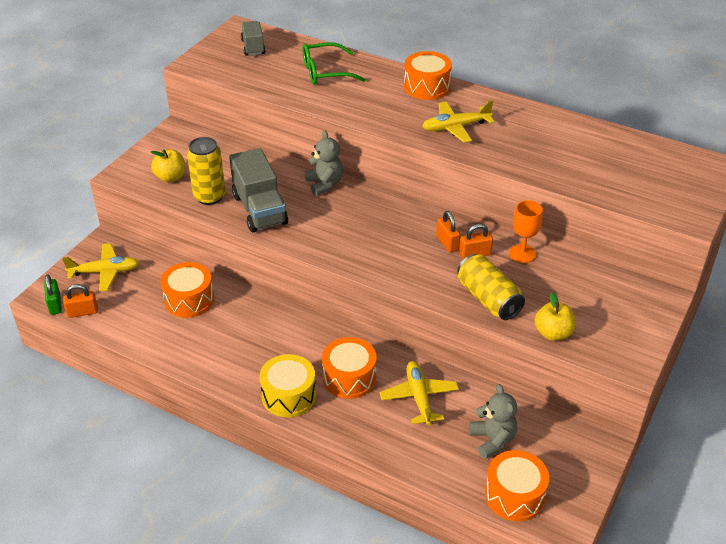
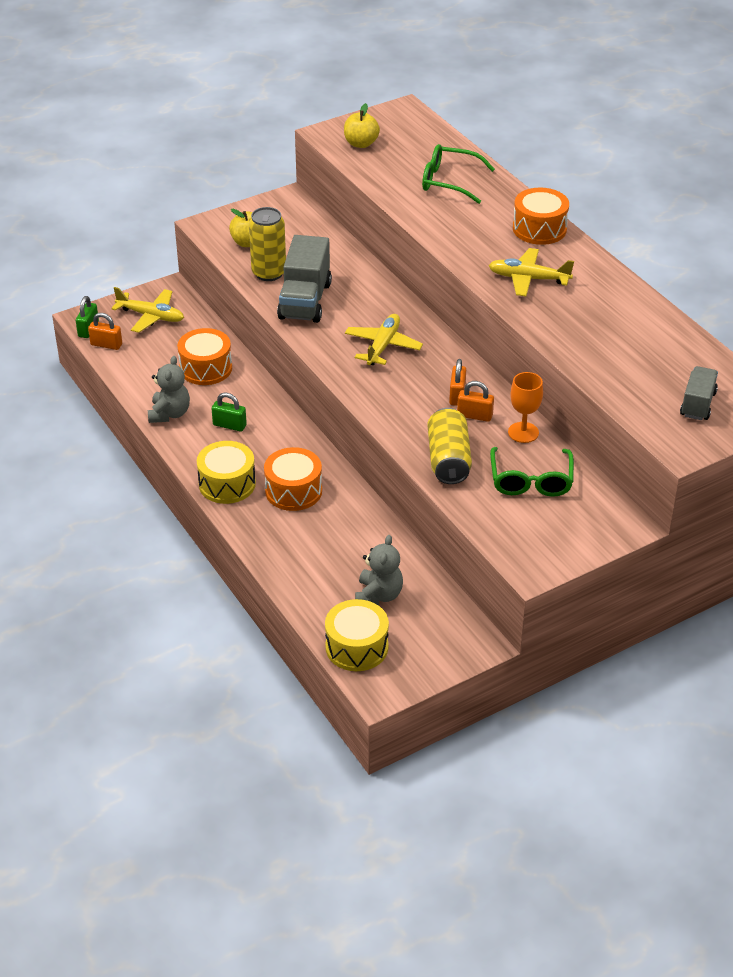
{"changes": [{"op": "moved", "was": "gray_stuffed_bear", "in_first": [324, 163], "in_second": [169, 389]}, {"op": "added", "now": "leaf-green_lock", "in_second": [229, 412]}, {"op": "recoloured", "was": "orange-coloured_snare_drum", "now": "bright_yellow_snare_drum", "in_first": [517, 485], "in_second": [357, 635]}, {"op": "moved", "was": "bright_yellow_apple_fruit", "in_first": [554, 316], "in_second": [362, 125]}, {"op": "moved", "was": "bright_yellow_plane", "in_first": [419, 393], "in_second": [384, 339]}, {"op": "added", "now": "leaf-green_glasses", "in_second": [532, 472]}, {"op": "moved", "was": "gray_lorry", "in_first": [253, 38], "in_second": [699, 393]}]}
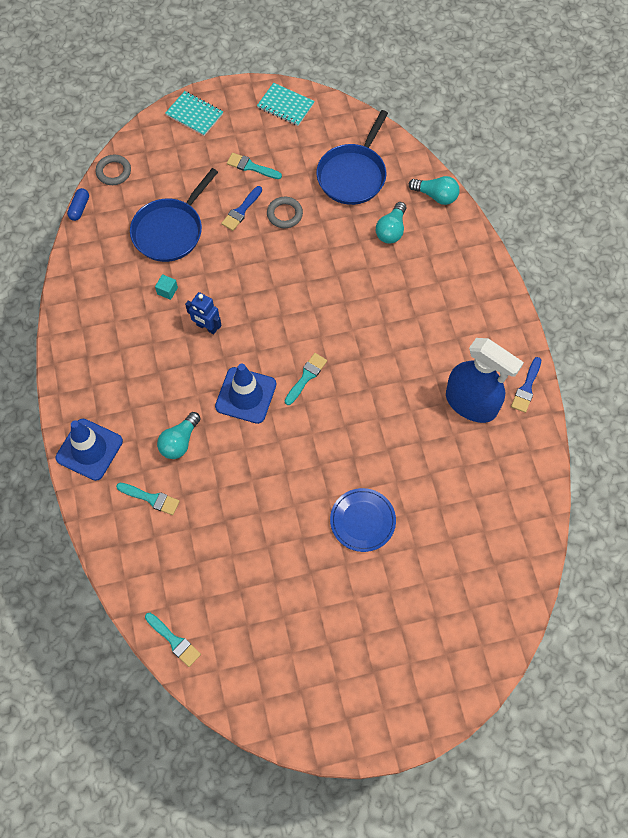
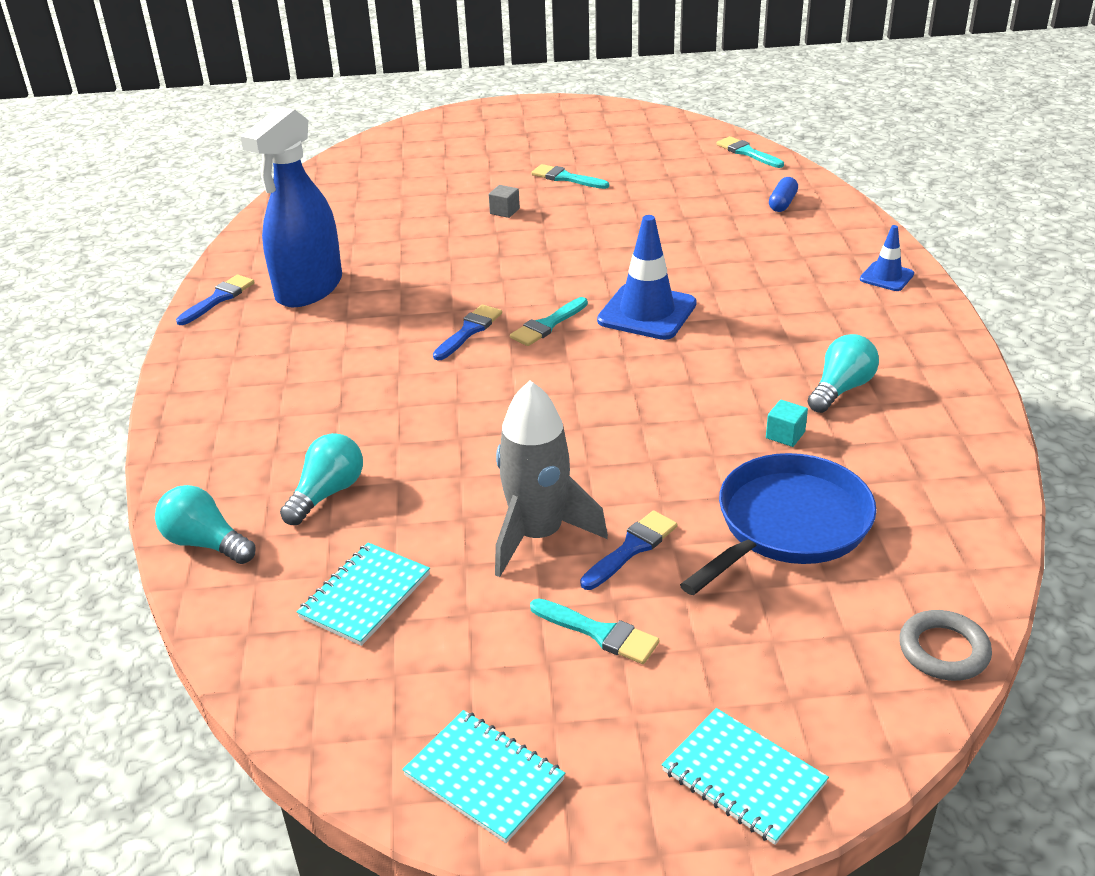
{"changes": [{"op": "turned", "was": "blue_spray_bottle", "in_first": [485, 380], "in_second": [291, 207], "clockwise": -105}, {"op": "replaced", "was": "blue_skillet", "now": "turquoise_notebook", "in_first": [352, 157], "in_second": [363, 594]}, {"op": "added", "now": "blue_brush", "in_second": [467, 332]}, {"op": "replaced", "was": "blue_plate", "now": "gray_solid_cube", "in_first": [363, 520], "in_second": [504, 201]}, {"op": "replaced", "was": "gray_torus", "now": "gray_rocket", "in_first": [285, 212], "in_second": [551, 479]}, {"op": "moved", "was": "turquoise_brush", "in_first": [148, 499], "in_second": [570, 176]}, {"op": "moved", "was": "blue_capsule", "in_first": [78, 204], "in_second": [783, 194]}, {"op": "moved", "was": "turquoise_bulb", "in_first": [179, 435], "in_second": [843, 373]}, {"op": "resized", "was": "blue_safety_cone", "in_first": [89, 450], "in_second": [887, 258], "ratio": 0.55}, {"op": "removed", "was": "blue_robot", "in_first": [203, 313]}]}
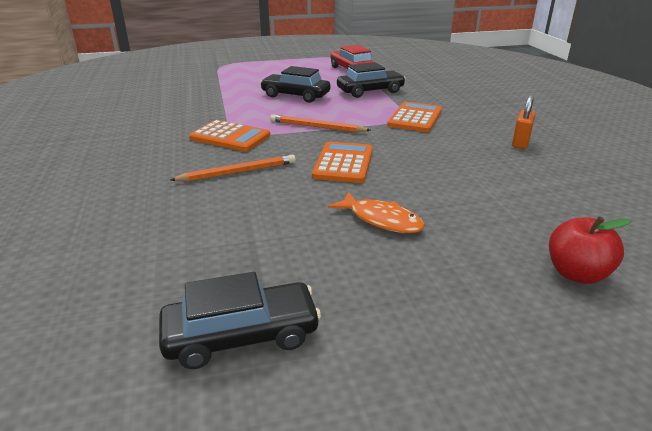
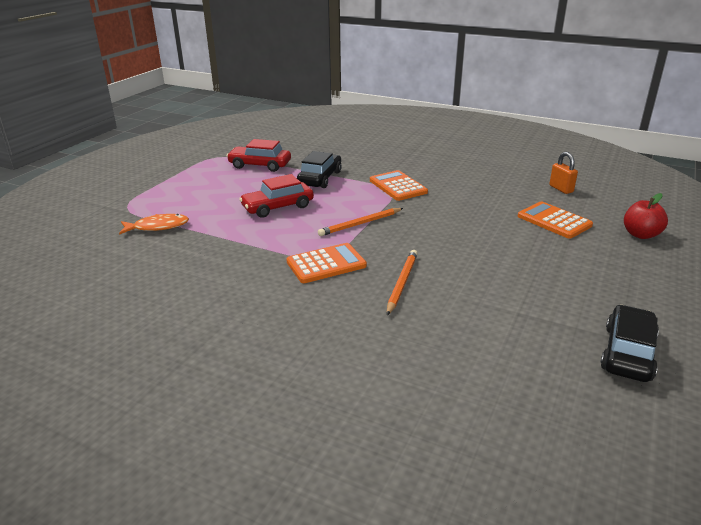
{"changes": [{"op": "moved", "was": "orange-coloured_fish", "in_first": [376, 212], "in_second": [154, 224]}, {"op": "recoloured", "was": "ebony_automobile", "now": "crimson_automobile", "in_first": [295, 84], "in_second": [276, 196]}, {"op": "moved", "was": "orange-coloured_calculator", "in_first": [342, 162], "in_second": [555, 220]}, {"op": "moved", "was": "orange-coloured_lock", "in_first": [524, 122], "in_second": [563, 173]}]}
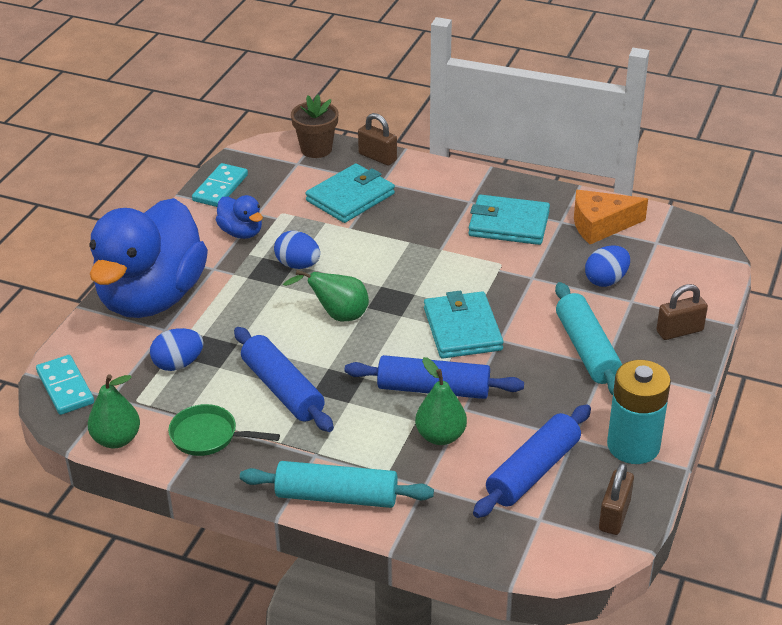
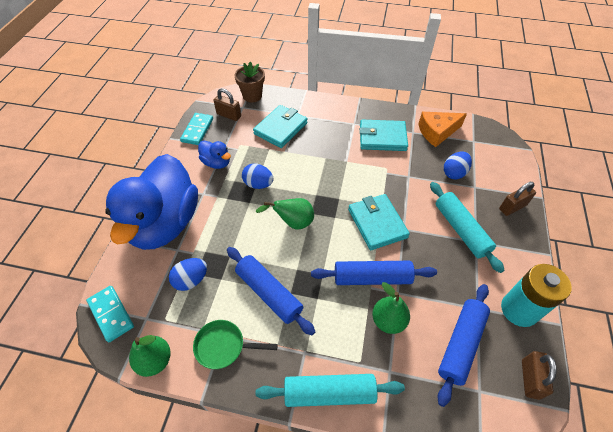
{"changes": [{"op": "moved", "was": "dark_brown_lock", "in_first": [377, 139], "in_second": [227, 104]}]}
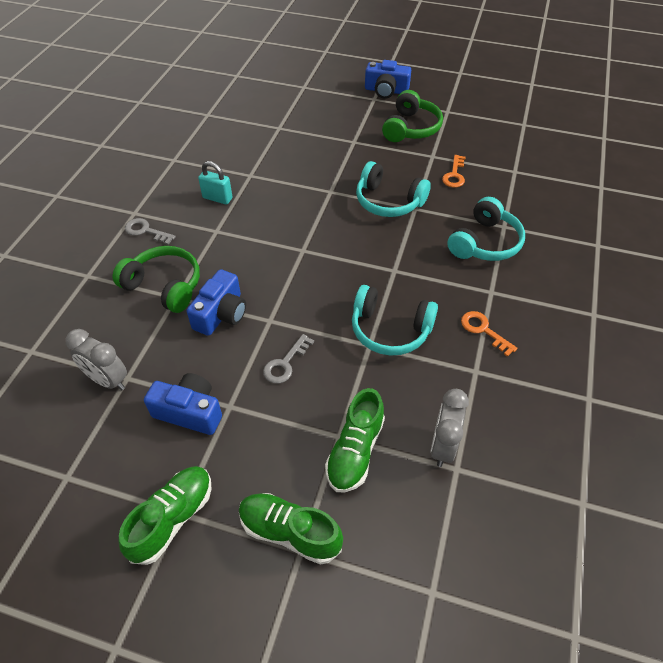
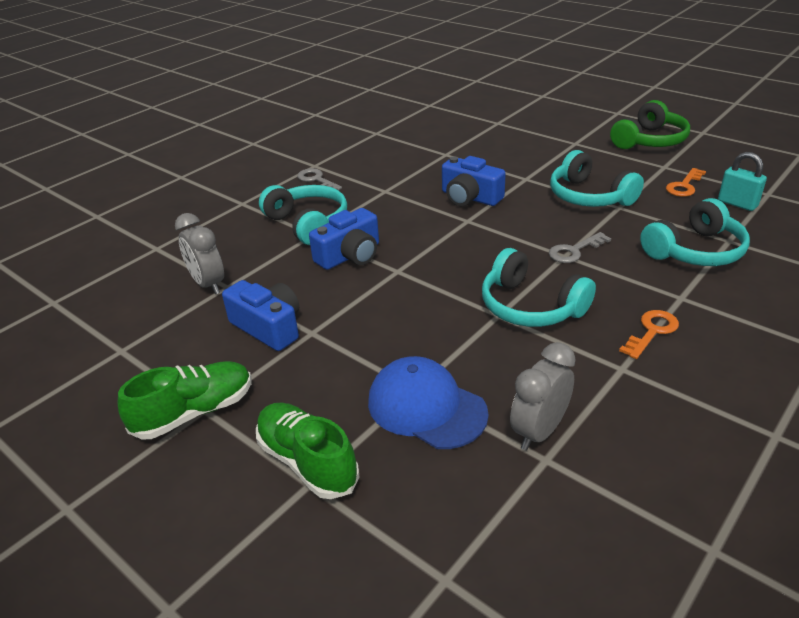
{"changes": [{"op": "recoloured", "was": "leaf-green_over-ear_headphones", "now": "turquoise_over-ear_headphones", "in_first": [156, 279], "in_second": [303, 215]}, {"op": "replaced", "was": "leaf-green_lace-up_shoe", "now": "blue_peaked_cap", "in_first": [355, 440], "in_second": [428, 402]}, {"op": "moved", "was": "blue_camera", "in_first": [388, 79], "in_second": [474, 181]}, {"op": "moved", "was": "gray_latchkey", "in_first": [288, 359], "in_second": [580, 247]}, {"op": "turned", "was": "orange-coloured_latchkey", "in_first": [489, 334], "in_second": [649, 334], "clockwise": 60}, {"op": "moved", "was": "turquoise_lock", "in_first": [215, 182], "in_second": [742, 181]}]}
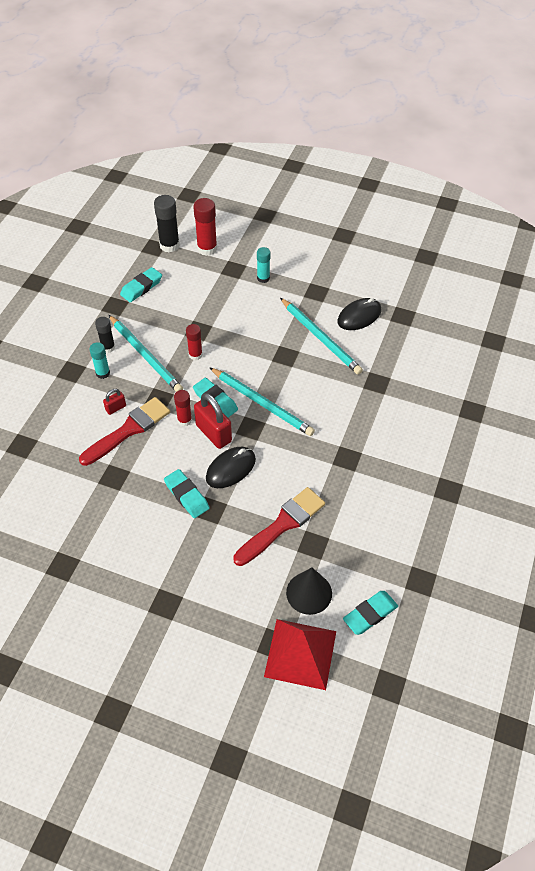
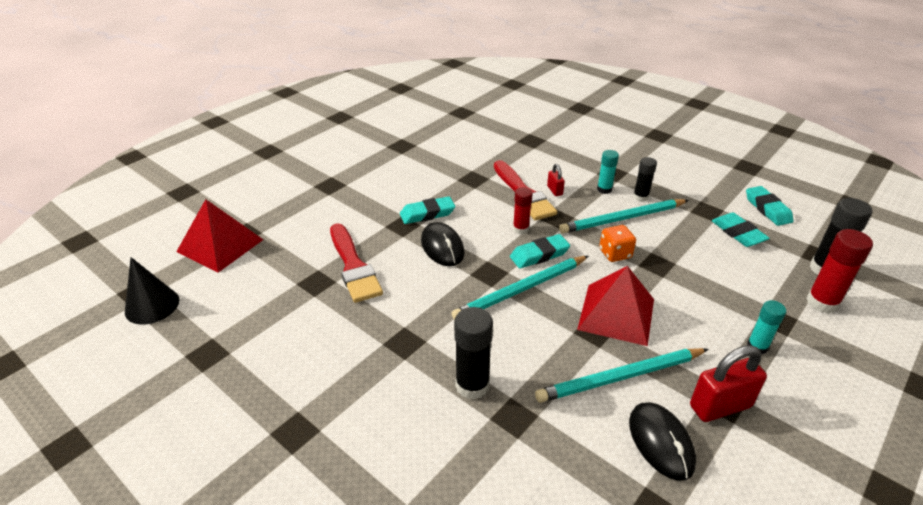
{"changes": [{"op": "moved", "was": "ebony_cone", "in_first": [309, 591], "in_second": [152, 290]}, {"op": "added", "now": "ebony_glue", "in_second": [473, 353]}, {"op": "added", "now": "crimson_pyramid_shape", "in_second": [615, 306]}, {"op": "replaced", "was": "crimson_glue", "now": "orange-coloured_die", "in_first": [194, 342], "in_second": [617, 243]}, {"op": "moved", "was": "crimson_lock", "in_first": [213, 421], "in_second": [728, 383]}, {"op": "moved", "was": "turquoise_pencil_eraser", "in_first": [370, 613], "in_second": [770, 206]}]}
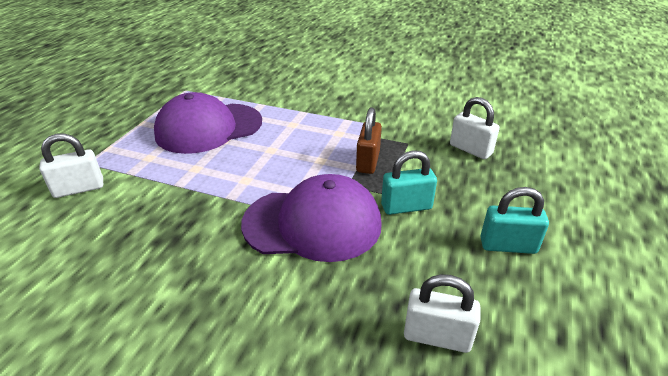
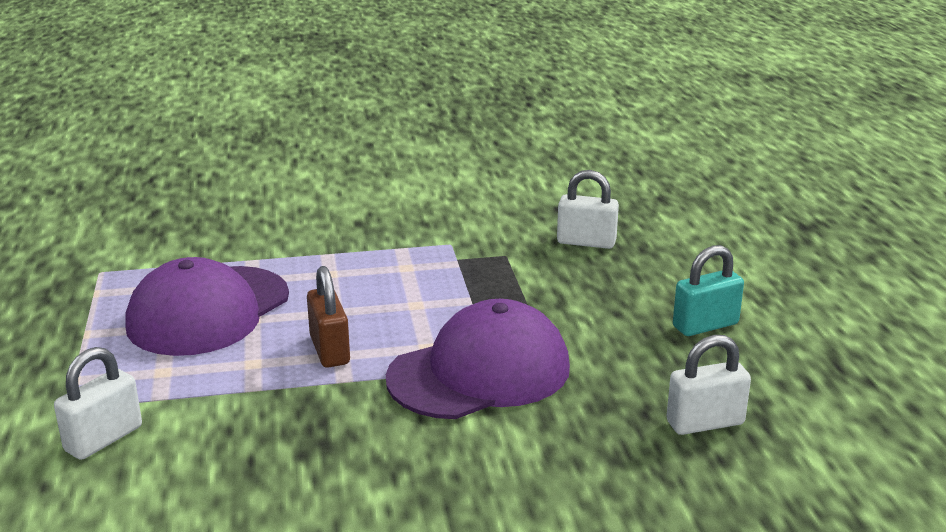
{"changes": [{"op": "moved", "was": "dark_brown_lock", "in_first": [369, 140], "in_second": [328, 317]}, {"op": "removed", "was": "turquoise_lock", "in_first": [409, 182]}]}
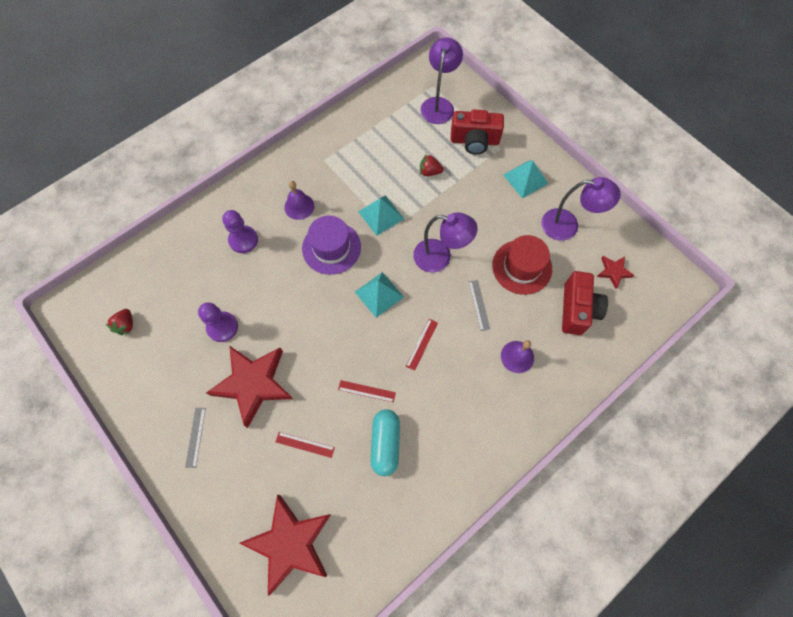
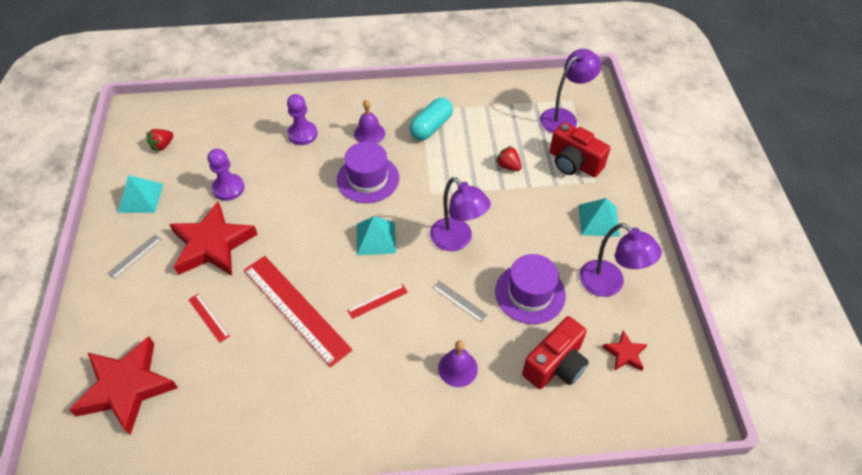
{"changes": [{"op": "moved", "was": "turquoise_pyramid_shape", "in_first": [381, 215], "in_second": [140, 194]}, {"op": "resized", "was": "crimson_measuring_stick", "in_first": [367, 391], "in_second": [298, 311], "ratio": 2.35}, {"op": "moved", "was": "turquoise_capsule", "in_first": [385, 442], "in_second": [431, 119]}, {"op": "turned", "was": "gray_measuring_stick", "in_first": [479, 305], "in_second": [460, 301], "clockwise": -75}, {"op": "recoloured", "was": "crimson_top_hat", "now": "purple_top_hat", "in_first": [522, 265], "in_second": [530, 289]}]}
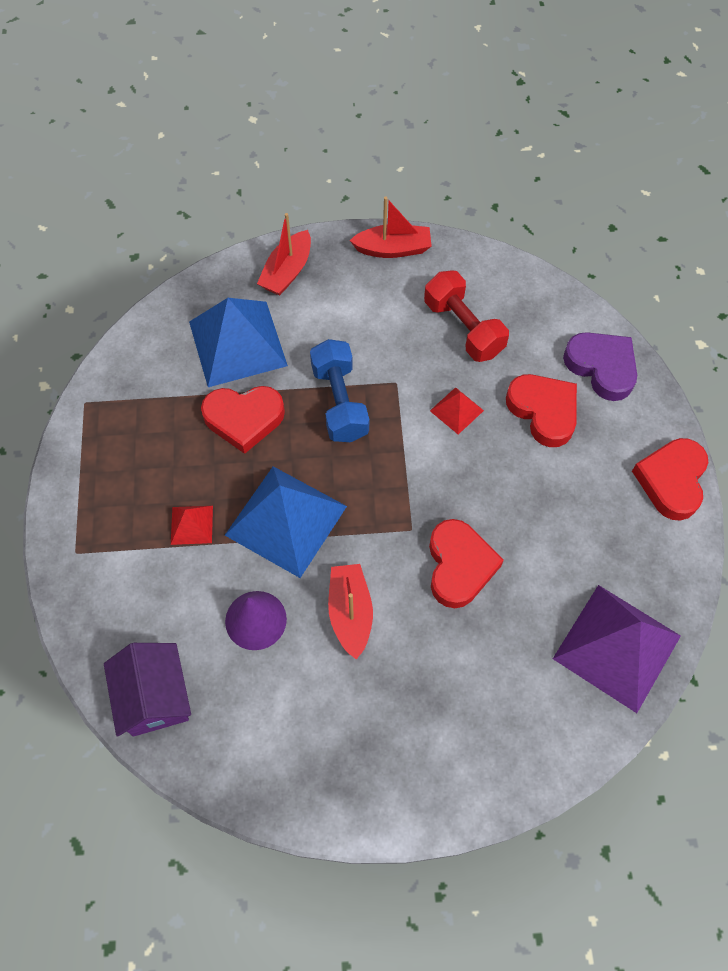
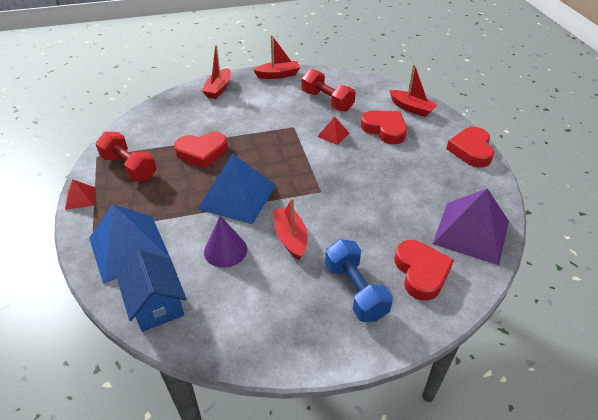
{"changes": [{"op": "moved", "was": "crimson_pyramid_shape", "in_first": [192, 525], "in_second": [80, 194]}, {"op": "moved", "was": "blue_pyramid_shape", "in_first": [238, 342], "in_second": [130, 244]}, {"op": "added", "now": "crimson_dumbbell", "in_second": [126, 157]}, {"op": "recoloured", "was": "purple_toy_house", "now": "blue_toy_house", "in_first": [147, 690], "in_second": [152, 291]}, {"op": "moved", "was": "blue_dumbbell", "in_first": [339, 390], "in_second": [359, 280]}, {"op": "replaced", "was": "purple_love_heart", "now": "crimson_sailboat", "in_first": [600, 366], "in_second": [413, 90]}, {"op": "moved", "was": "crimson_love_heart", "in_first": [466, 563], "in_second": [424, 270]}]}
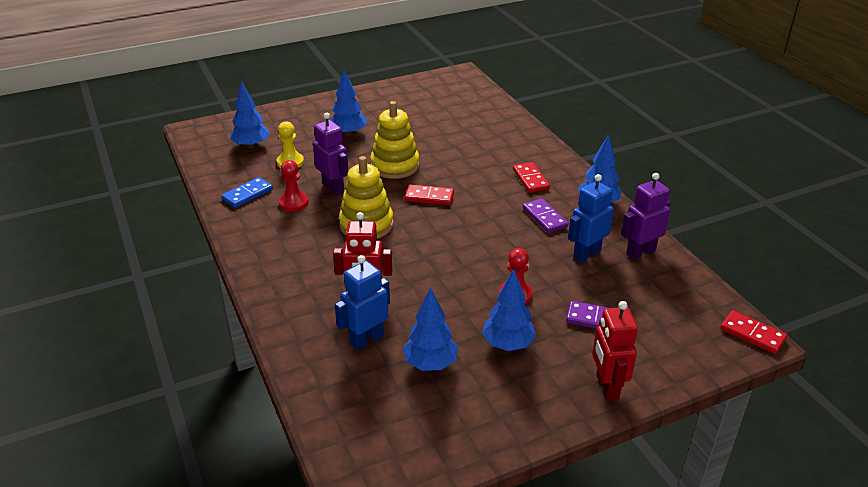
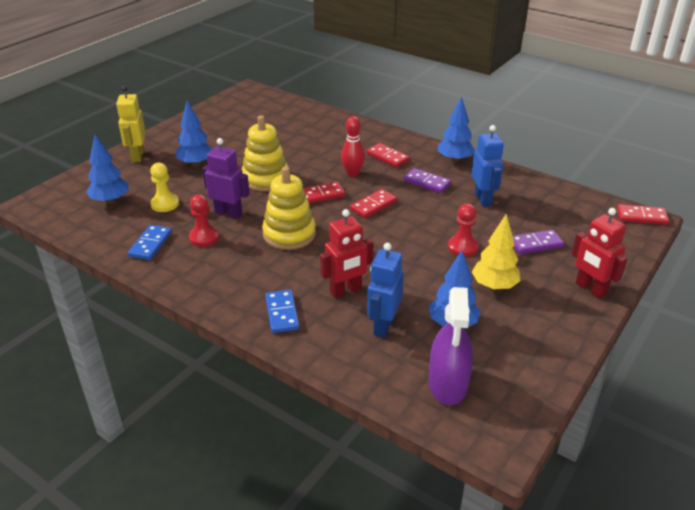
{"changes": [{"op": "added", "now": "bright_yellow_robot", "in_second": [131, 124]}, {"op": "added", "now": "blue_domino_piece", "in_second": [282, 311]}, {"op": "added", "now": "crimson_bowling_pin", "in_second": [353, 146]}, {"op": "added", "now": "crimson_domino_piece", "in_second": [373, 203]}, {"op": "added", "now": "purple_spray_bottle", "in_second": [450, 346]}, {"op": "turned", "was": "blue_robot", "in_first": [591, 218], "in_second": [487, 166], "clockwise": 150}, {"op": "recoloured", "was": "blue_tree", "now": "bright_yellow_tree", "in_first": [509, 310], "in_second": [496, 252]}, {"op": "removed", "was": "purple_robot", "in_first": [646, 216]}]}
